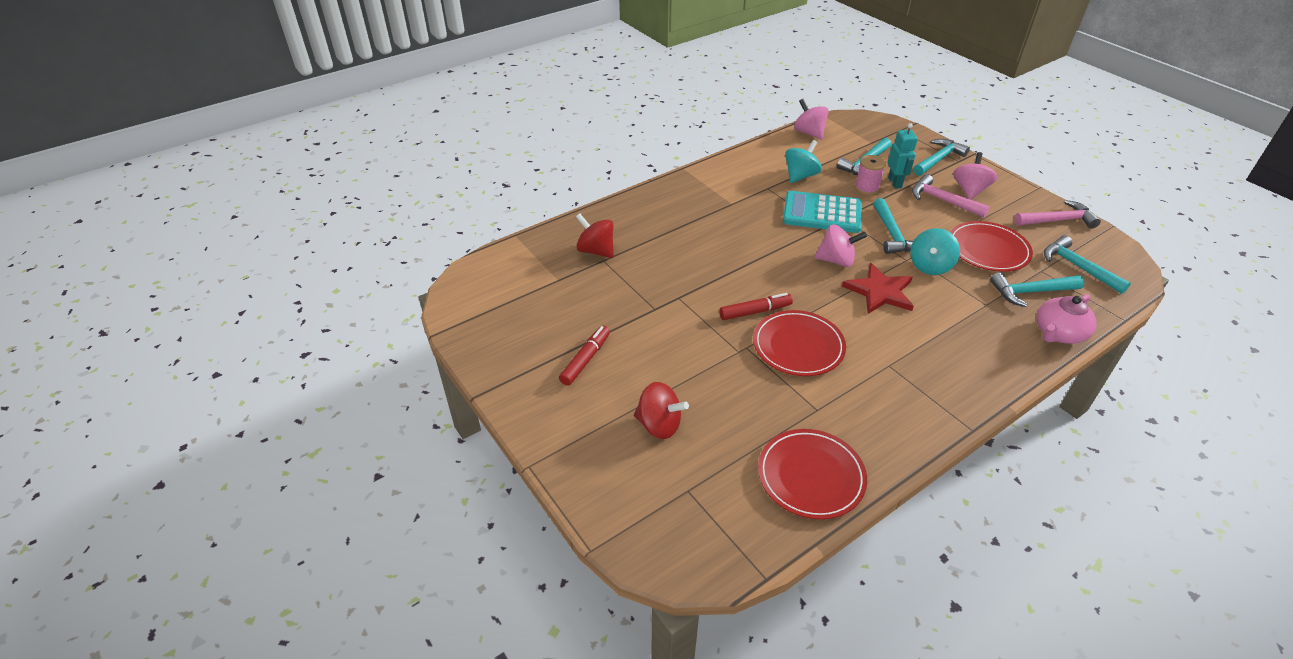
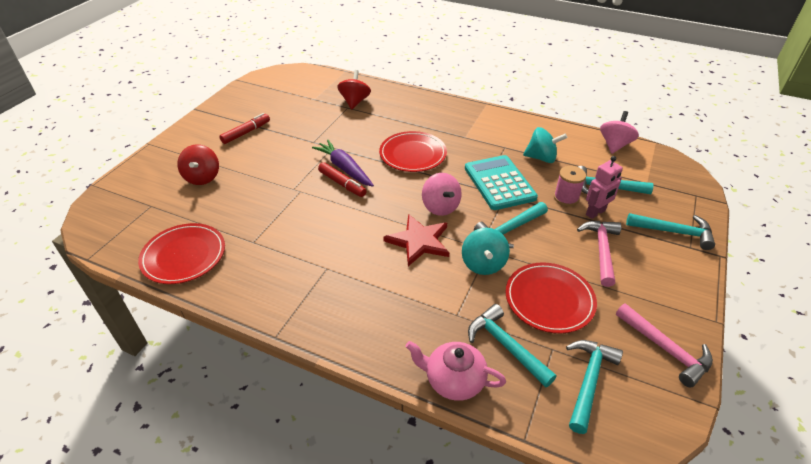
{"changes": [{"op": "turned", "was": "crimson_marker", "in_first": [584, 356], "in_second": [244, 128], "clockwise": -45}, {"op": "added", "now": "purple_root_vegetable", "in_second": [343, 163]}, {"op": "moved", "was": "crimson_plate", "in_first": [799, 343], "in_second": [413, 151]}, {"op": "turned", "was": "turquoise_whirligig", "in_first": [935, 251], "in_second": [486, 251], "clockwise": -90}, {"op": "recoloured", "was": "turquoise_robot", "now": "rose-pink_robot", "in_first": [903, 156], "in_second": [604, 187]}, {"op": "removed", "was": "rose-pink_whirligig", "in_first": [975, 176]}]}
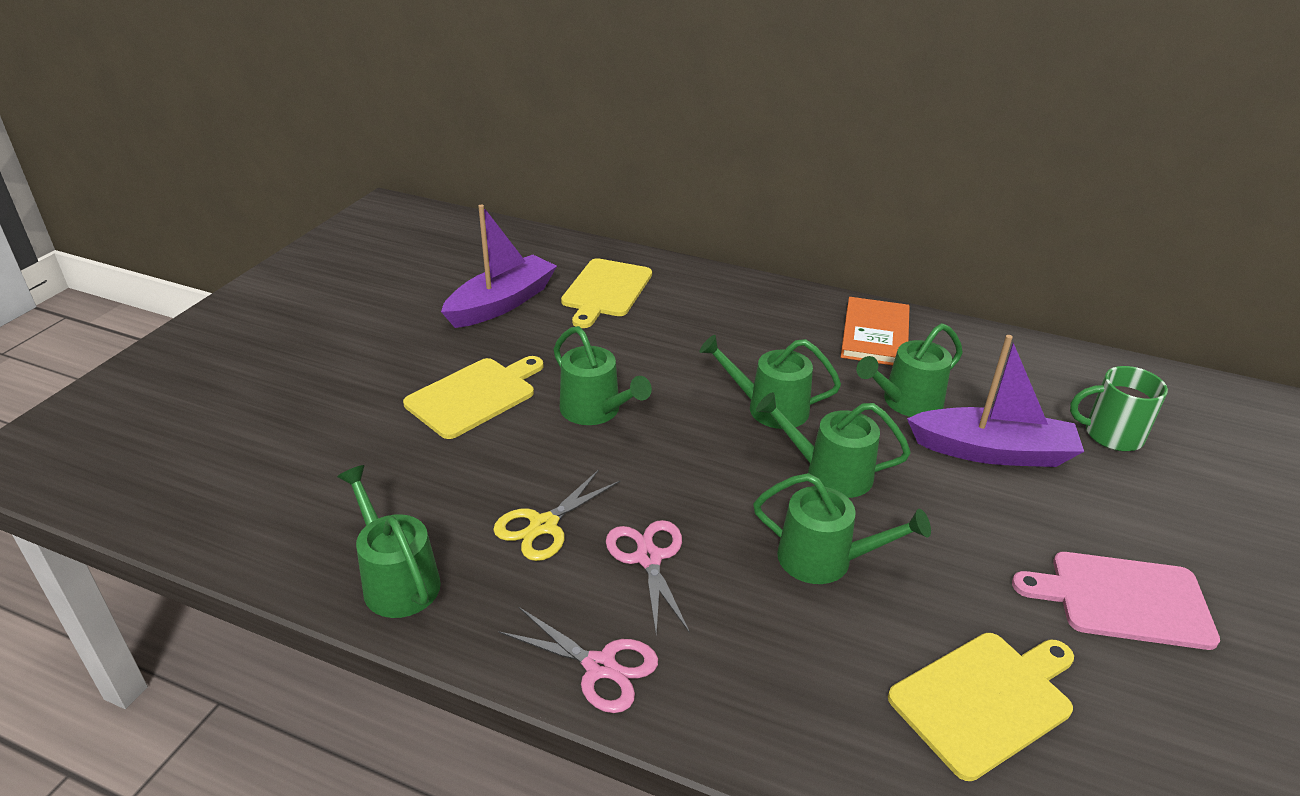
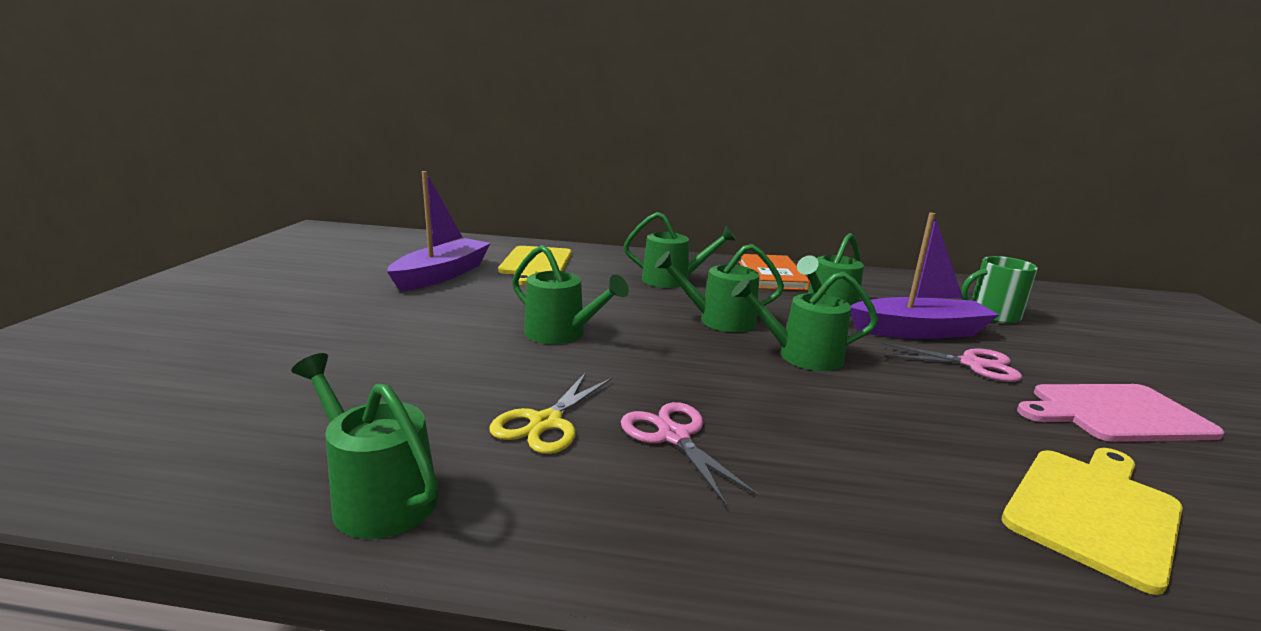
{"changes": [{"op": "moved", "was": "leaf-green_sprinkling_can", "in_first": [842, 528], "in_second": [680, 250]}, {"op": "moved", "was": "rose-pink_shears", "in_first": [578, 660], "in_second": [952, 362]}, {"op": "removed", "was": "bright_yellow_bread_board", "in_first": [473, 397]}]}
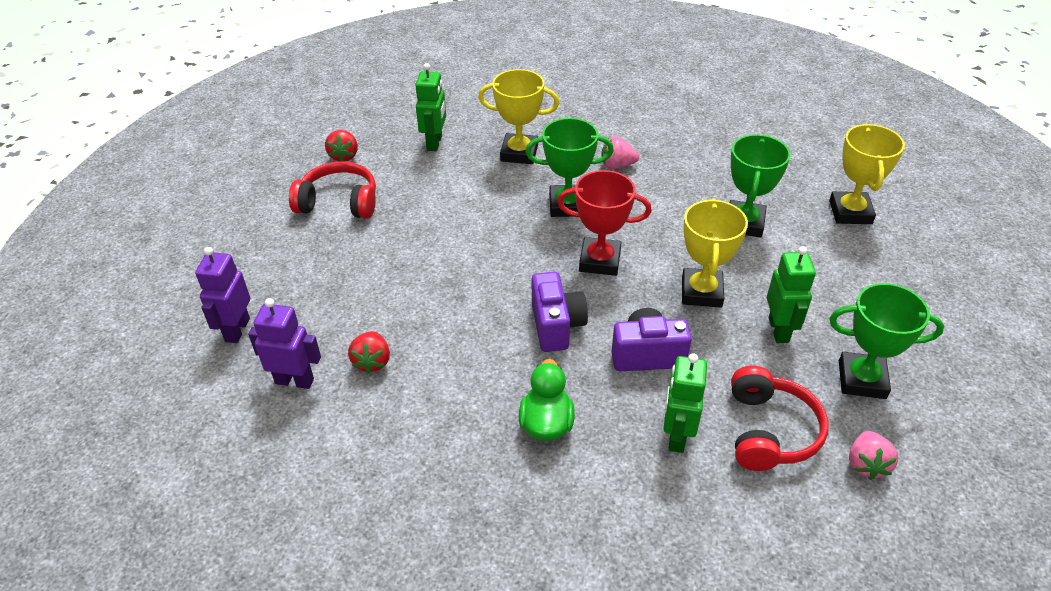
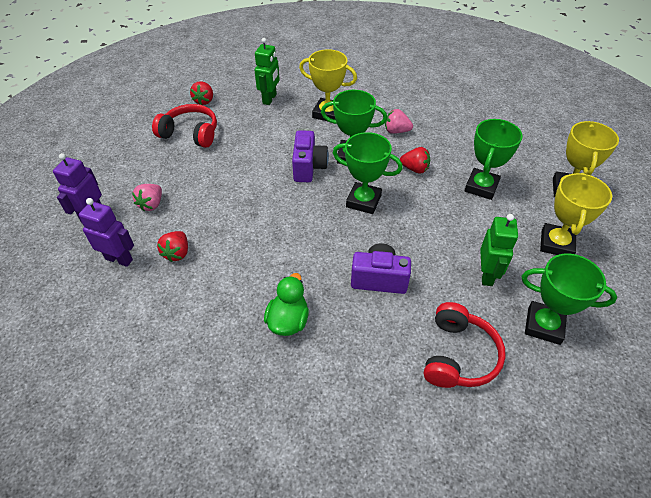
{"changes": [{"op": "moved", "was": "rose-pink_strawberry", "in_first": [873, 455], "in_second": [147, 197]}, {"op": "moved", "was": "purple_camera", "in_first": [560, 312], "in_second": [310, 156]}, {"op": "recoloured", "was": "crimson_trophy", "now": "leaf-green_trophy", "in_first": [604, 223], "in_second": [368, 173]}, {"op": "added", "now": "crimson_strawberry", "in_second": [415, 160]}, {"op": "moved", "was": "bright_yellow_trophy", "in_first": [715, 253], "in_second": [576, 214]}, {"op": "removed", "was": "leaf-green_robot", "in_first": [685, 403]}]}
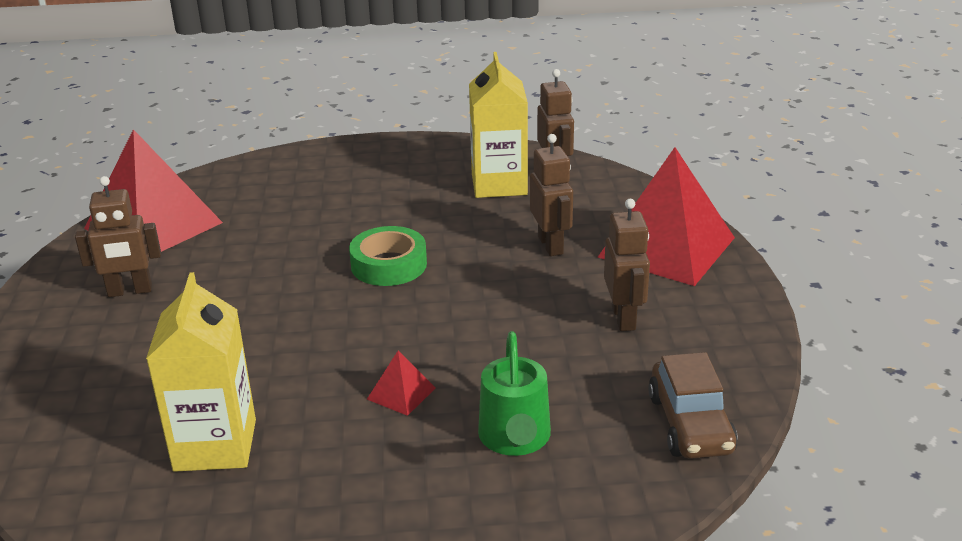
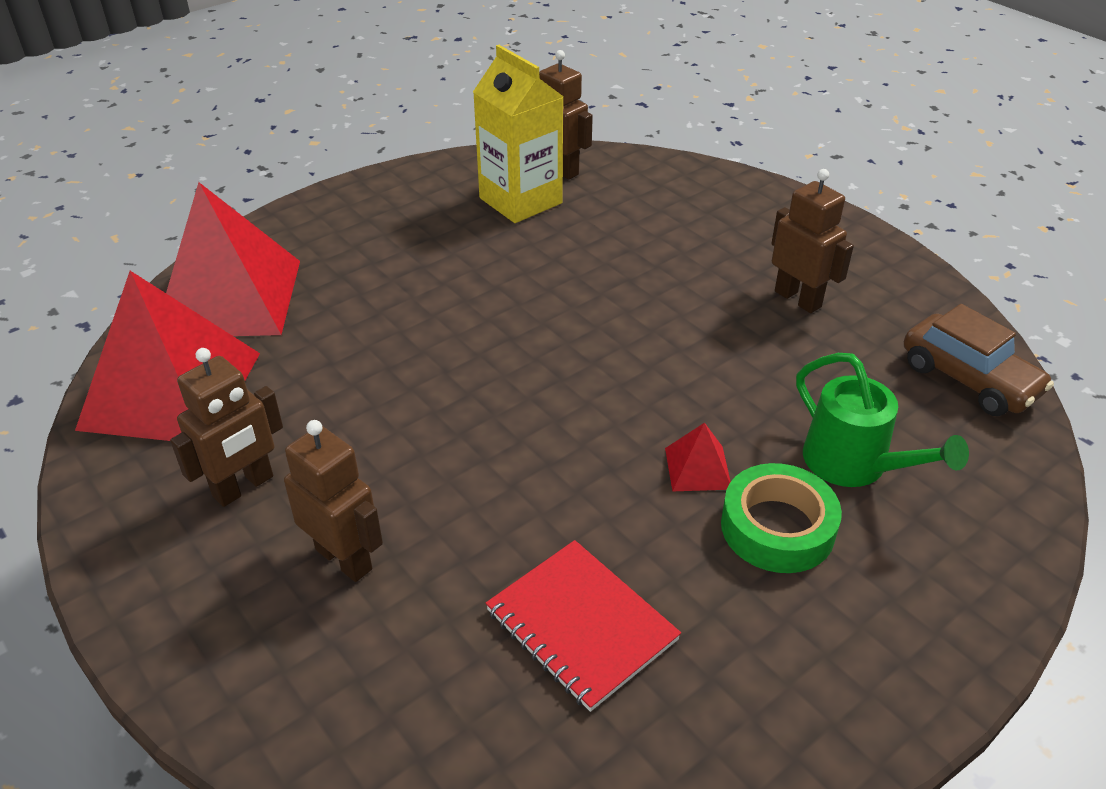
{"changes": [{"op": "moved", "was": "crimson_pyramid_shape", "in_first": [666, 216], "in_second": [233, 259]}, {"op": "moved", "was": "dark_brown_robot", "in_first": [551, 195], "in_second": [333, 501]}, {"op": "replaced", "was": "bright_yellow_carton", "now": "crimson_notebook", "in_first": [201, 372], "in_second": [583, 626]}, {"op": "moved", "was": "leaf-green_tape", "in_first": [388, 256], "in_second": [781, 518]}]}
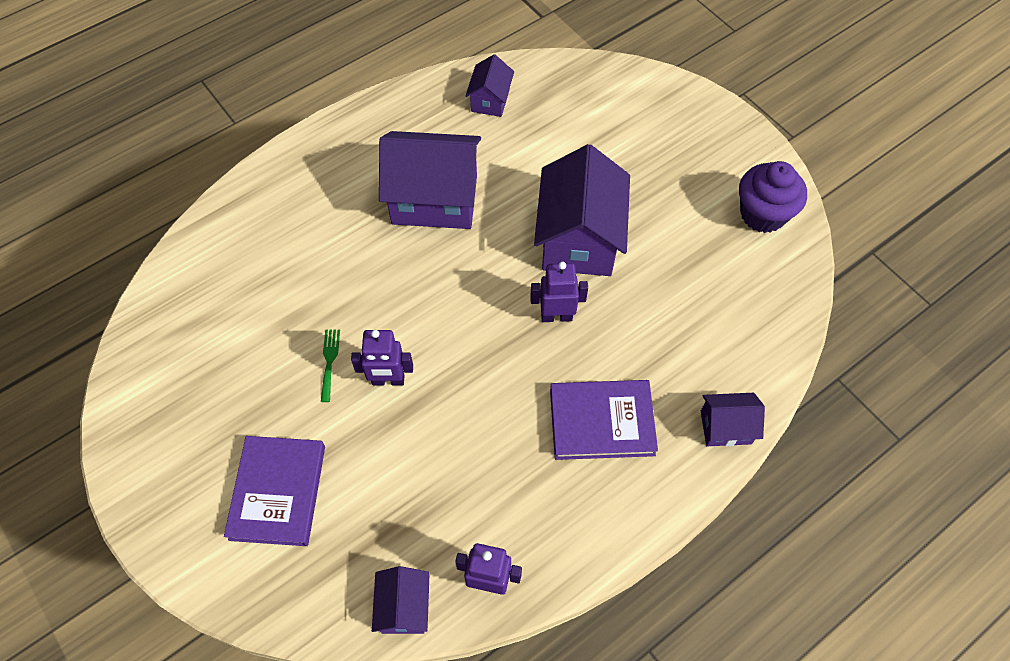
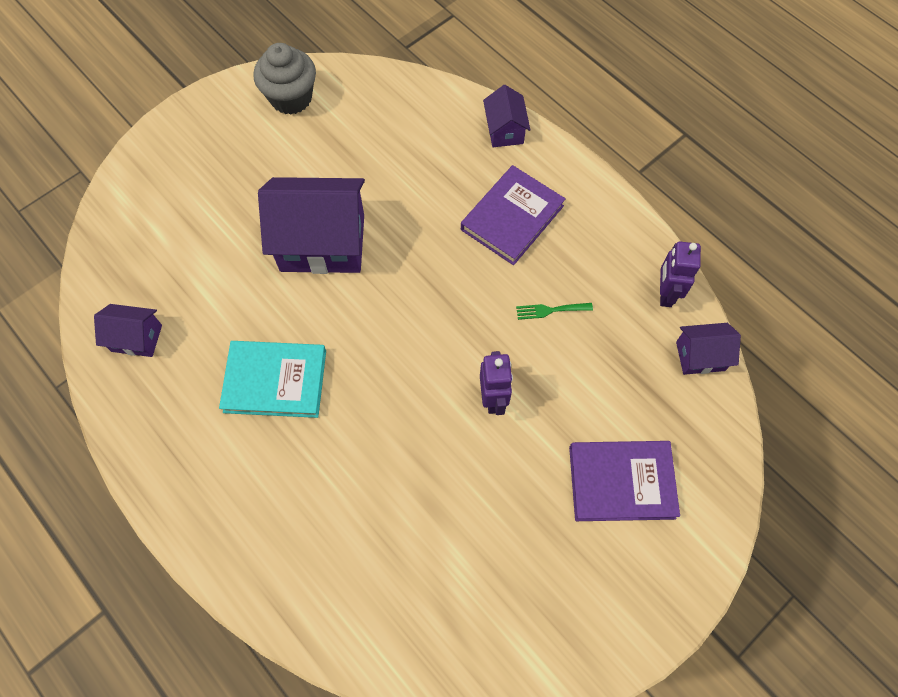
{"changes": [{"op": "replaced", "was": "purple_toy_house", "now": "turquoise_book", "in_first": [430, 180], "in_second": [272, 379]}, {"op": "recoloured", "was": "purple_muffin", "now": "gray_muffin", "in_first": [773, 197], "in_second": [284, 79]}, {"op": "turned", "was": "purple_book", "in_first": [604, 420], "in_second": [513, 215], "clockwise": 45}, {"op": "moved", "was": "leaf-green_table_fork", "in_first": [330, 366], "in_second": [554, 311]}, {"op": "removed", "was": "purple_robot", "in_first": [559, 292]}]}
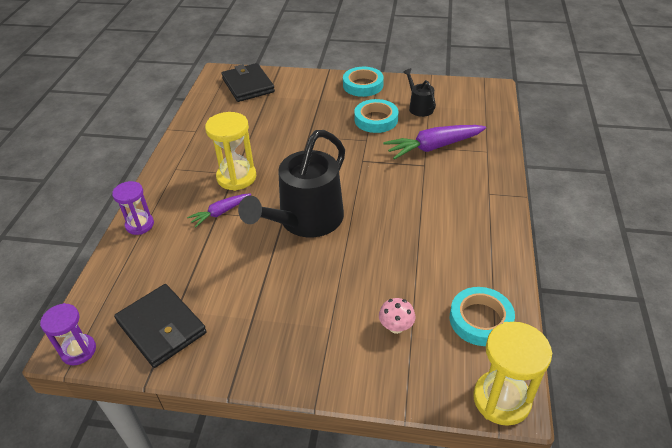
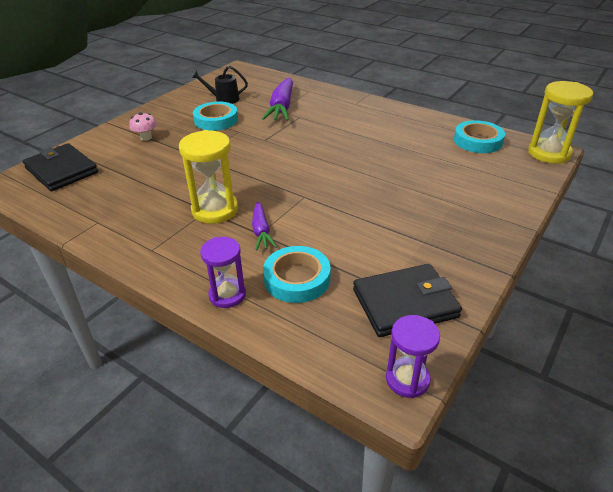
{"changes": [{"op": "turned", "was": "ebony_wallet", "in_first": [248, 82], "in_second": [60, 167], "clockwise": 45}, {"op": "moved", "was": "rose-pink_fungus", "in_first": [397, 316], "in_second": [143, 126]}, {"op": "moved", "was": "turquoise_tape", "in_first": [363, 82], "in_second": [297, 274]}, {"op": "removed", "was": "ebony_sprinkling_can", "in_first": [291, 183]}]}
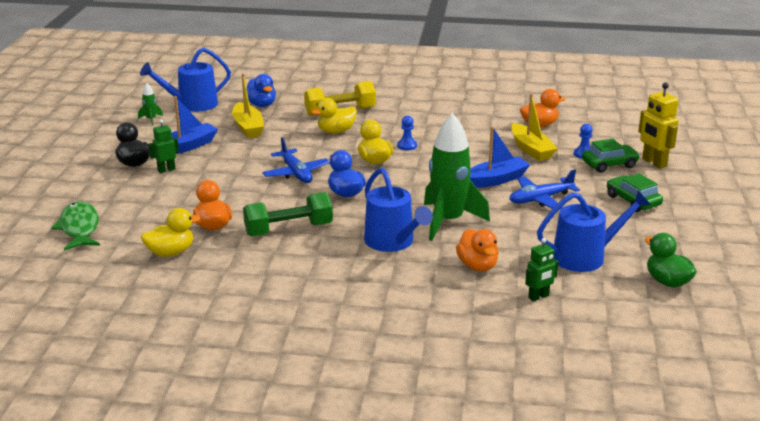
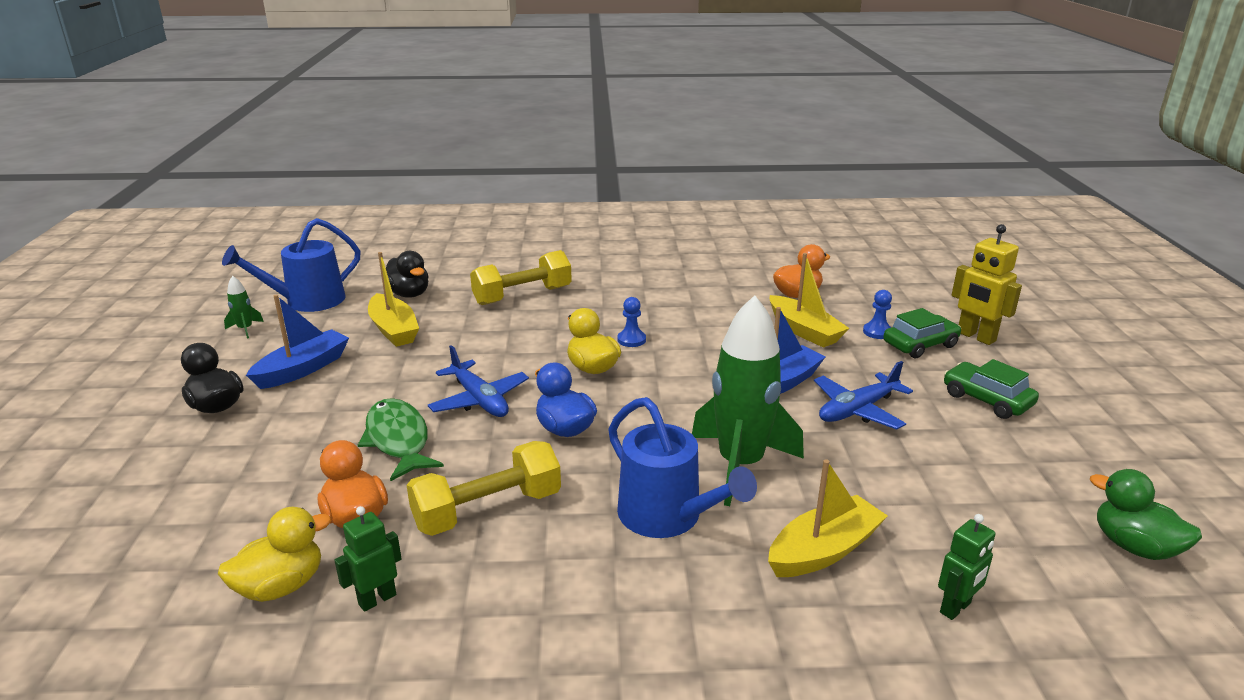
{"changes": [{"op": "moved", "was": "leaf-green_robot", "in_first": [163, 146], "in_second": [368, 559]}, {"op": "moved", "was": "leaf-green_fish", "in_first": [76, 226], "in_second": [401, 440]}, {"op": "recoloured", "was": "blue_rubber_duck", "now": "ebony_rubber_duck", "in_first": [261, 90], "in_second": [407, 274]}, {"op": "recoloured", "was": "leaf-green_dumbbell", "now": "bright_yellow_dumbbell", "in_first": [288, 214], "in_second": [484, 488]}, {"op": "replaced", "was": "orange-coloured_rubber_duck", "now": "bright_yellow_sailboat", "in_first": [477, 250], "in_second": [828, 518]}, {"op": "removed", "was": "bright_yellow_rubber_duck", "in_first": [334, 115]}, {"op": "removed", "was": "blue_sprinkling_can", "in_first": [594, 231]}]}
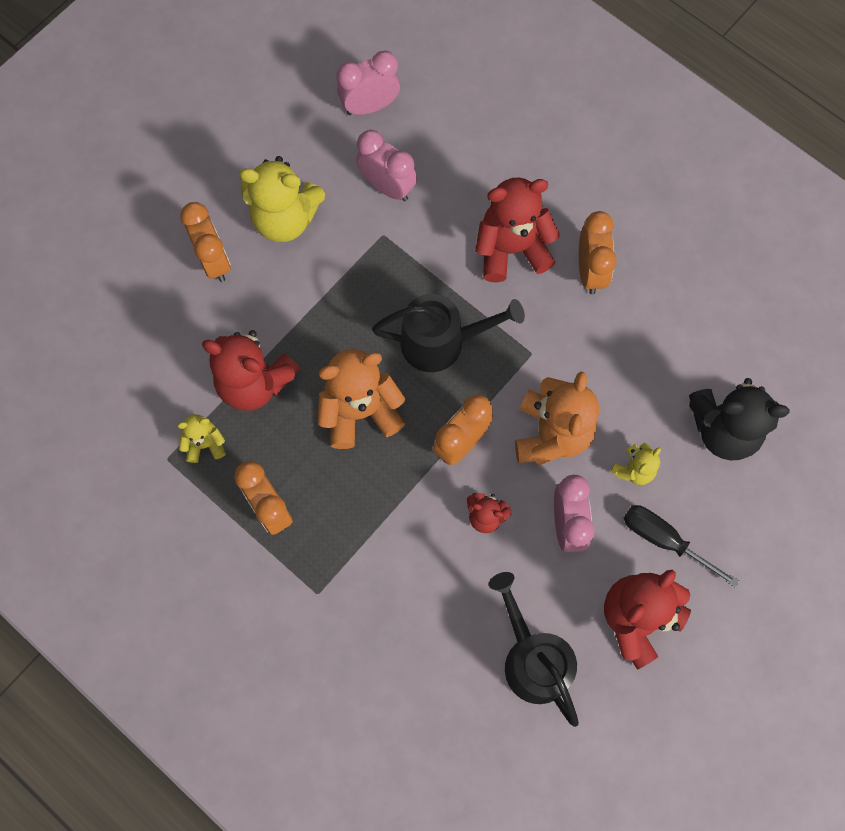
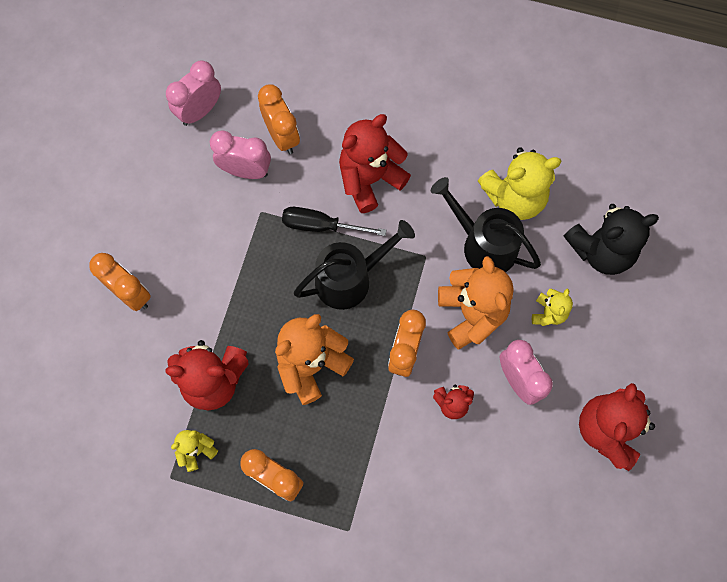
{"changes": [{"op": "moved", "was": "orange-coloured_alarm_clock", "in_first": [598, 252], "in_second": [279, 119]}, {"op": "moved", "was": "ebony_screwdriver", "in_first": [681, 546], "in_second": [334, 221]}, {"op": "moved", "was": "ebony_sprinkling_can", "in_first": [534, 649], "in_second": [486, 224]}, {"op": "moved", "was": "bright_yellow_stuffed_bear", "in_first": [282, 199], "in_second": [520, 183]}]}
